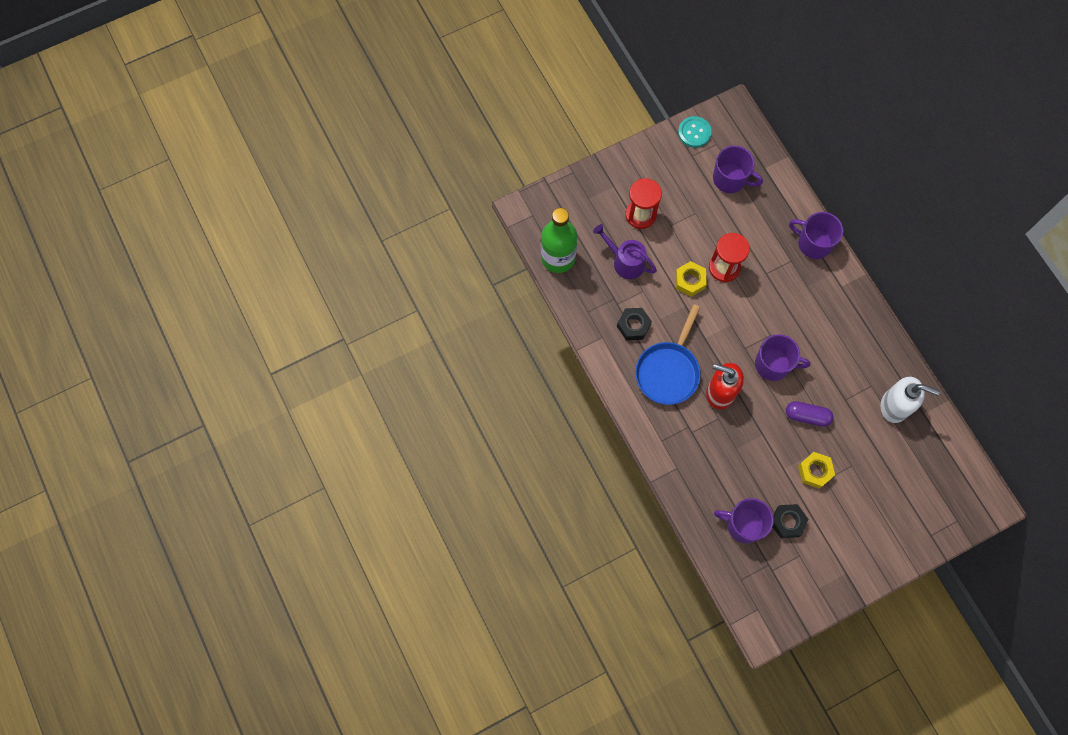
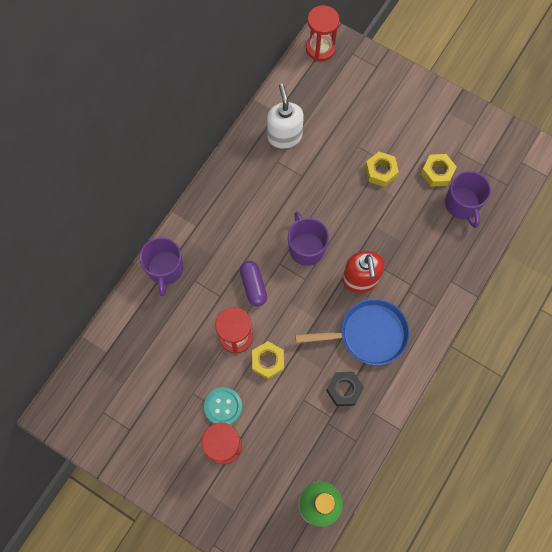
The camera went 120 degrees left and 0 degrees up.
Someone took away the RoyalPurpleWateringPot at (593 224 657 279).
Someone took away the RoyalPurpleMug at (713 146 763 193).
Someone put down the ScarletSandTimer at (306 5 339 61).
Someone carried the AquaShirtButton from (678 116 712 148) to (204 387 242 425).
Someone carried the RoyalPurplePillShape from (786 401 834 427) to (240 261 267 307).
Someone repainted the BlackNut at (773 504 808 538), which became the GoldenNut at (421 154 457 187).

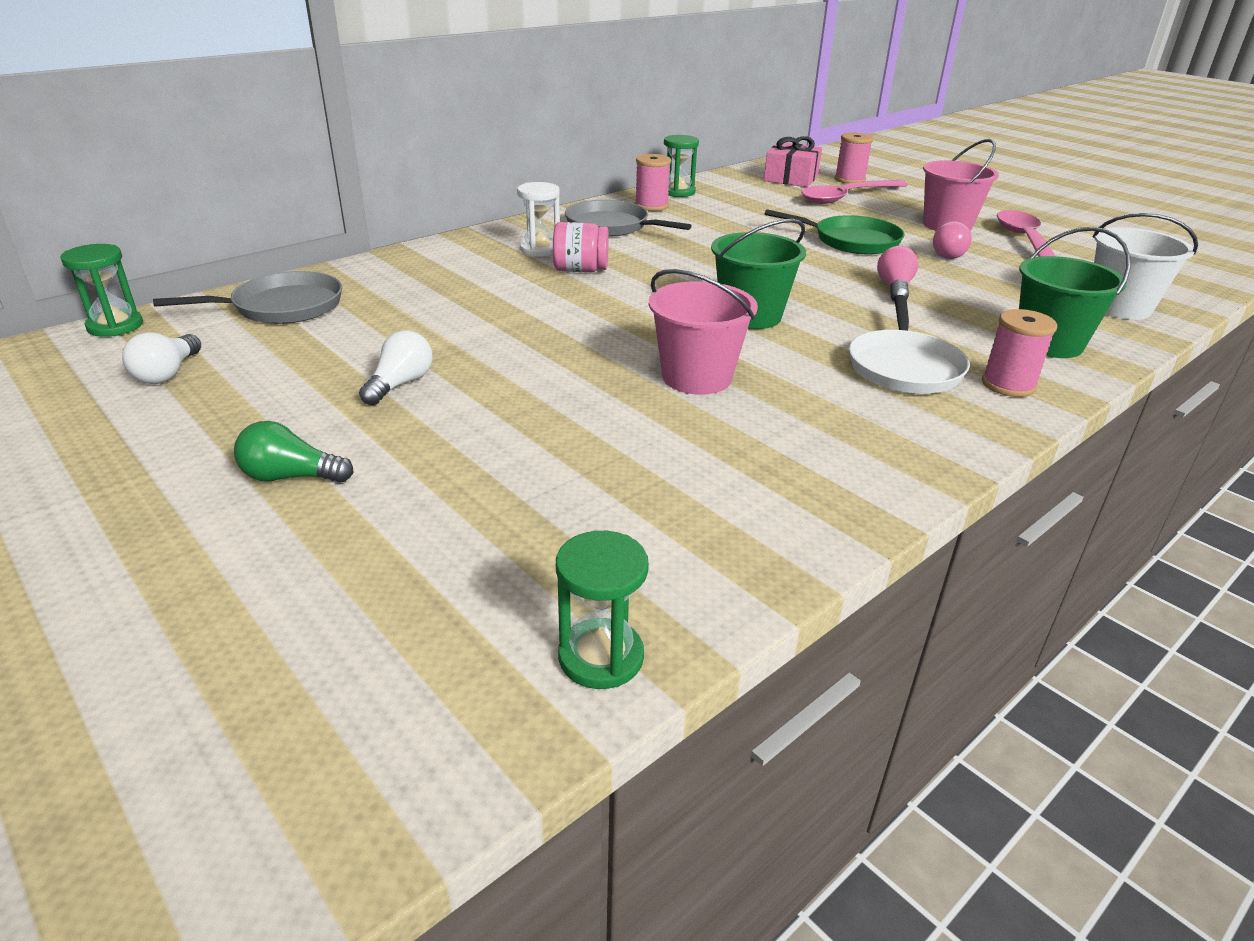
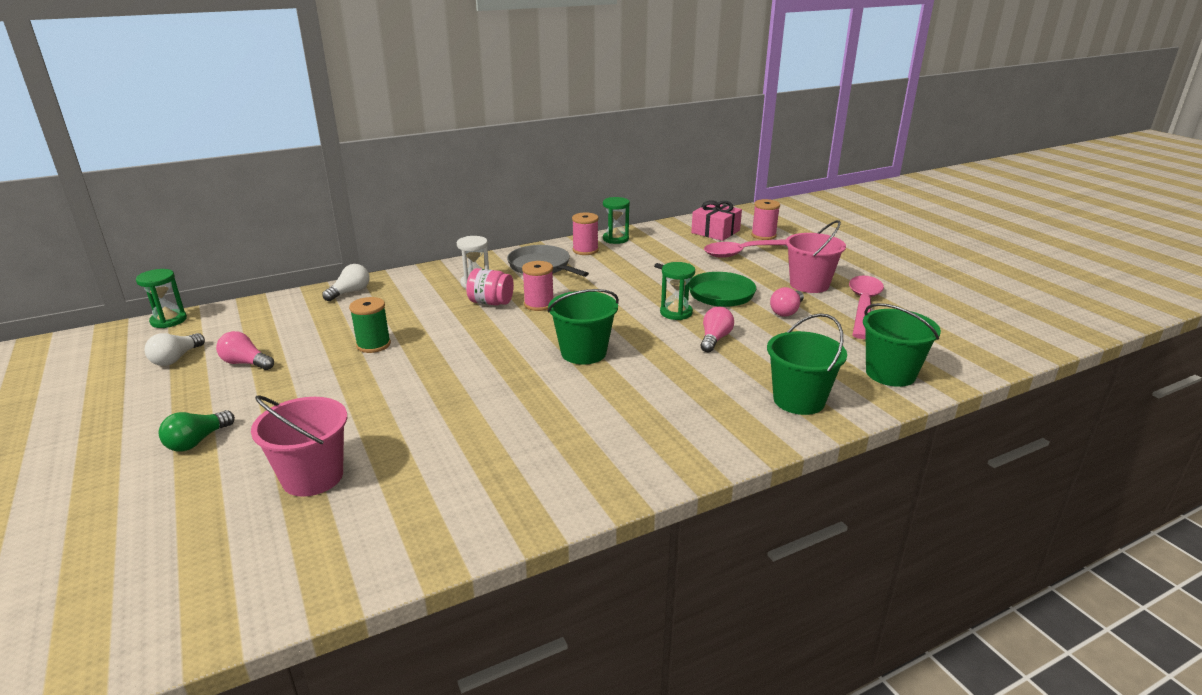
The camera went 15 degrees right and 5 degrees down.
Someone took away the GreySkillet at (153 271 342 324).
Someone took away the WhiteSkillet at (849 295 970 394).
Someone put down the PinkLightbulb at (216 331 274 370).
Someone put down the EmeraldBobbin at (349 297 391 353).
Someone carried the WhiteLightbulb from (359 330 433 405) to (322 264 370 301).
Someone carried the EmeraldSandTimer from (556 531 649 689) to (660 262 695 320).
Someone carried the PinkPail from (649 269 758 395) to (251 395 347 497).
Someone carried the PinkBobbin from (982 309 1057 397) to (522 261 553 311).
Someone repainted the WhitePail at (1093 213 1198 320), which became the EmeraldPail at (863 303 941 387).
Someone rotated the EmeraldLightbulb at (234 421 354 483) by 75 degrees counterclockwise.

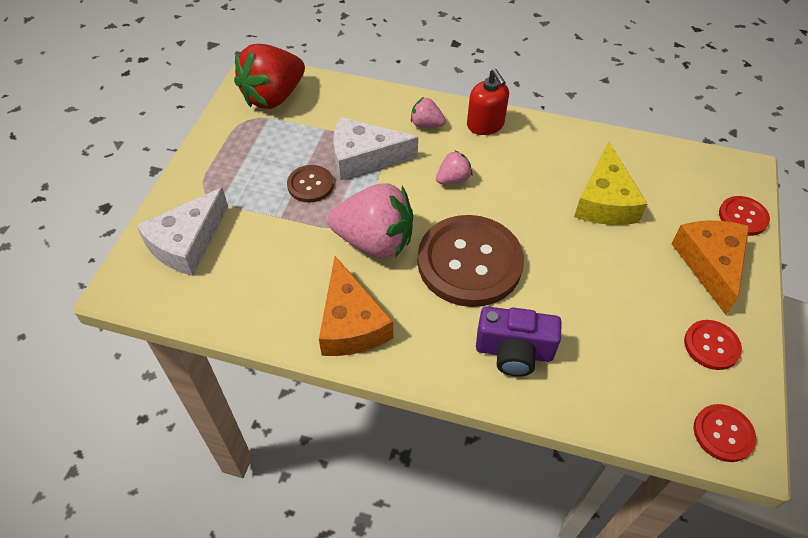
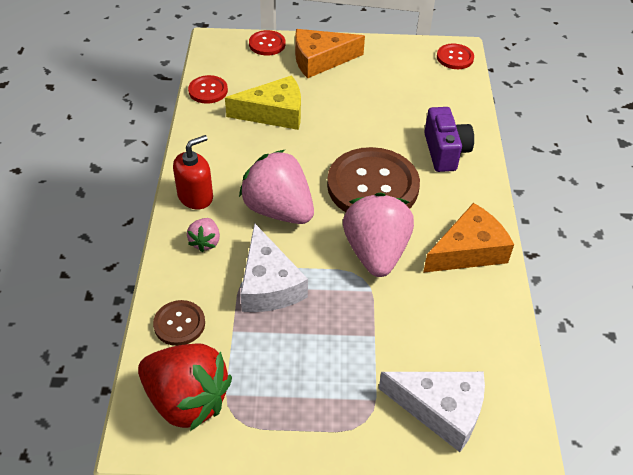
The camera went 105 degrees left and 5 degrees down.
Someone carried the RussetShirtButton from (287 165 334 203) to (153 300 205 346).
Someone carried the ScarletShirtButton from (684 320 742 370) to (188 75 228 104).
Someone scaled the PinkBerry at (436 151 472 184) by 2.12.

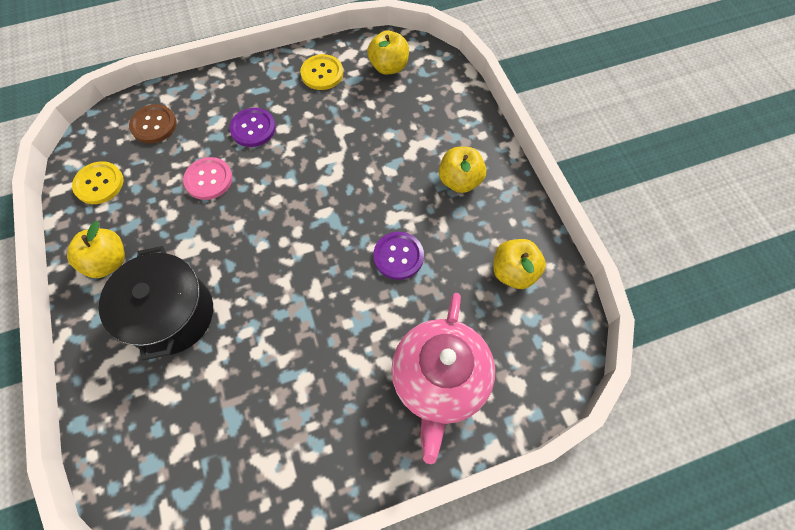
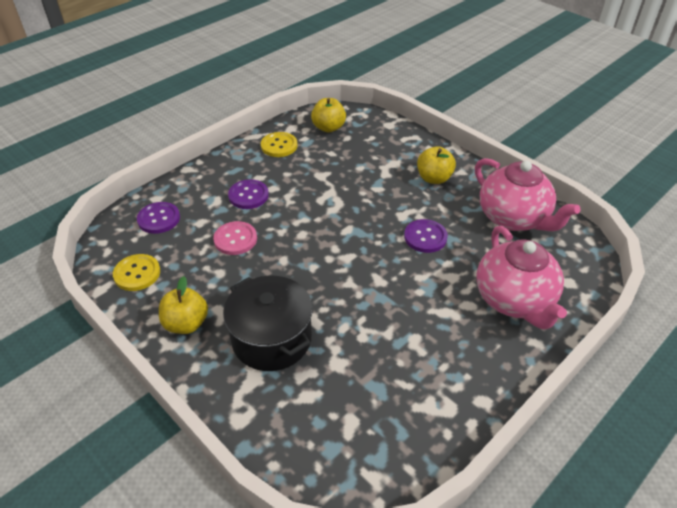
The camera went 25 degrees left and 20 degrees down.
Someone swapped the GoldenToyApple at (493 239 546 289) for the PinkChinaTeapot at (475 158 580 231).
Someone repainted the RussetShirtButton at (129 104 177 144), which became the RoyalPurpleShirtButton at (137 202 180 234).

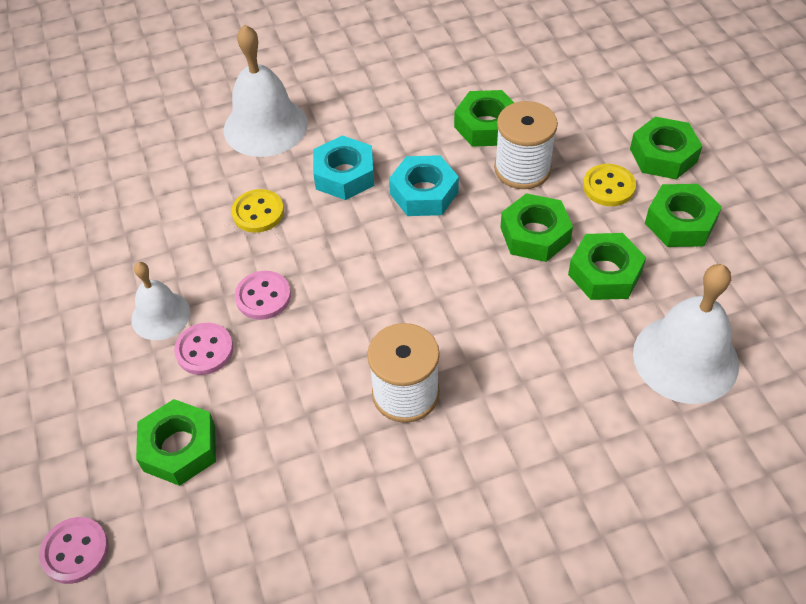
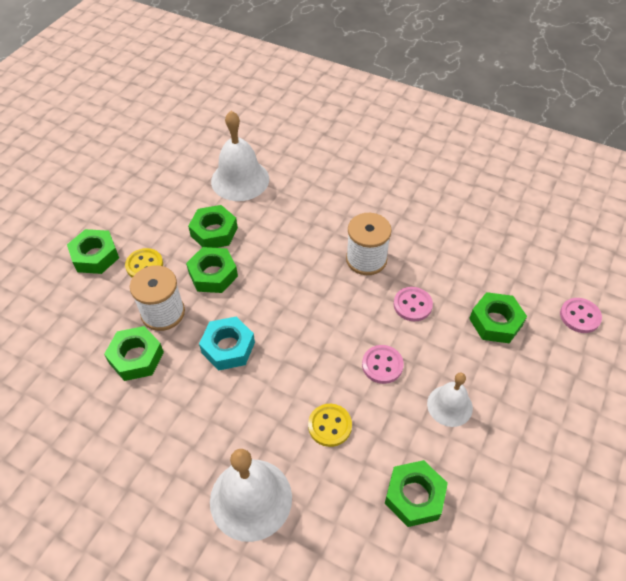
The camera went 135 degrees left and 0 degrees up.
Someone took away the AquaNut at (313 135 374 200).
Someone carried the PinkShirtButton from (174 323 233 375) to (394 287 433 321).
Someone carried the EmeraldNut from (645 184 722 247) to (385 460 448 527).

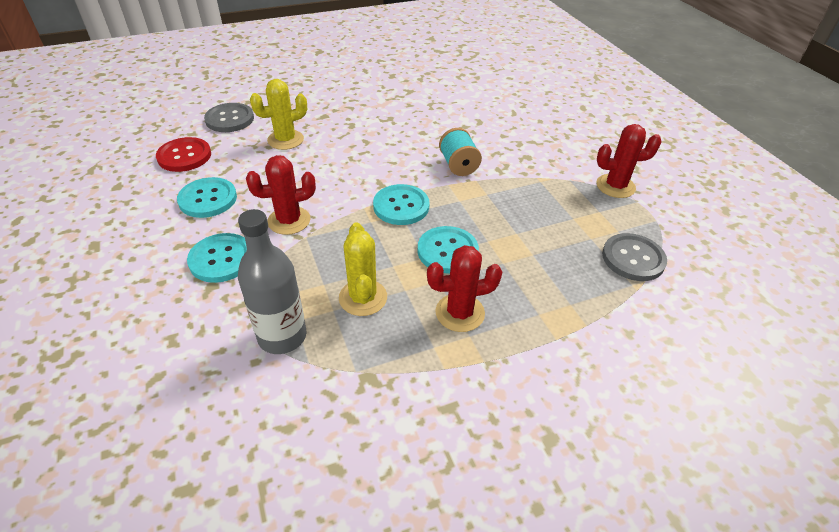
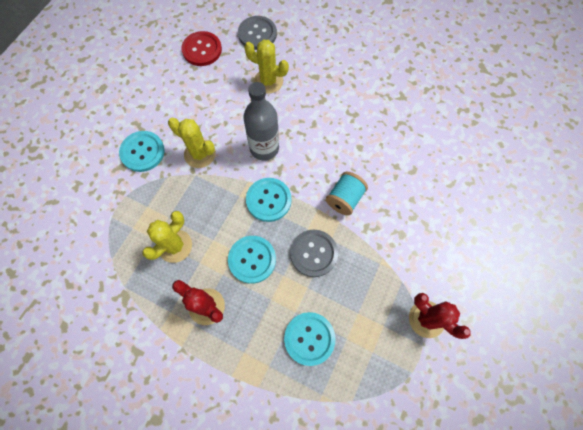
The camera went 50 degrees right and 25 degrees up.
Someone carried the AquaShirtButton from (177 177 237 218) to (284 312 335 366).
Someone carried the GreyFlask from (238 209 307 354) to (244 82 279 160).
Someone carried the GreyShirtButton from (602 233 667 281) to (290 230 338 277).
Someone repainted the ScarletCactus at (246 155 316 235), which became the GoldenCactus at (168 118 216 168).

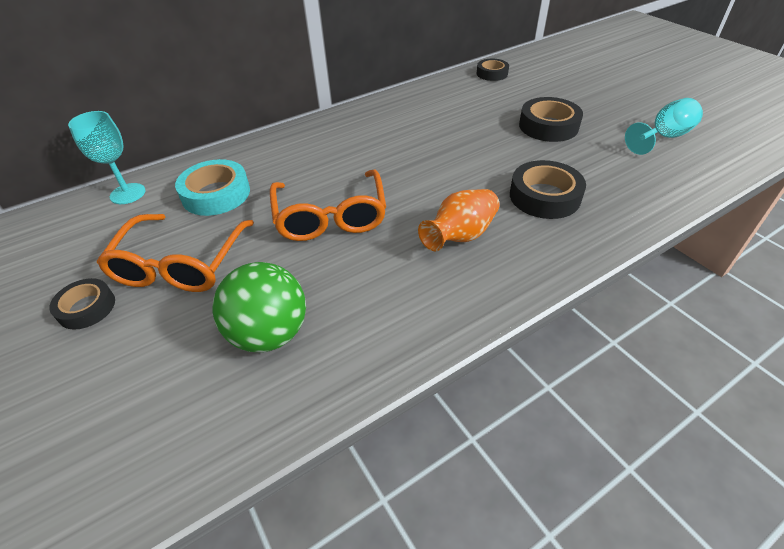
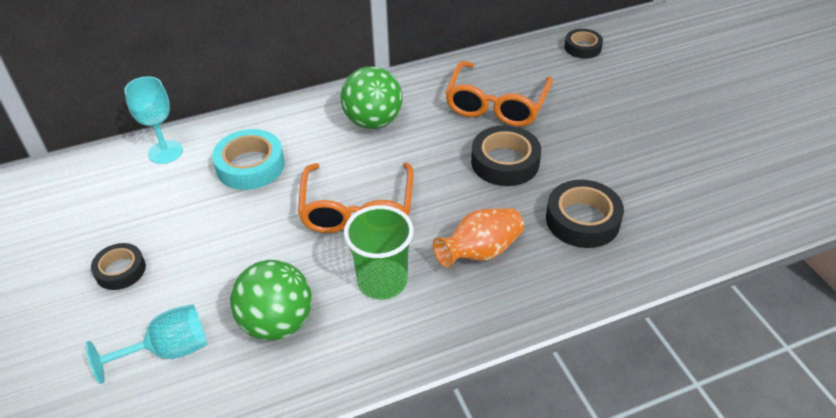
The camera went 10 degrees right and 0 degrees up.
Someone put down the EmeraldBall at (341 66 403 129).
Someone put down the EmeraldCup at (344 205 414 299).
Someone carried the OrangeColouredGlasses from (97 214 254 292) to (445 61 553 127).
Someone carried the BlackRollOfTape from (519 97 583 142) to (471 125 541 186).
Someone carried the AquaWineGlass from (625 98 703 155) to (86 304 207 384).

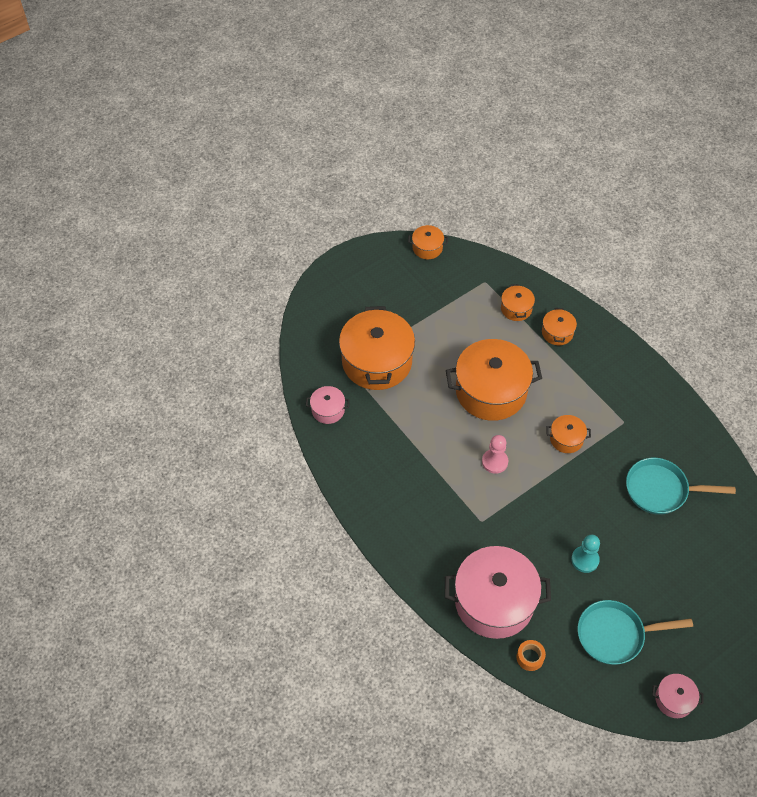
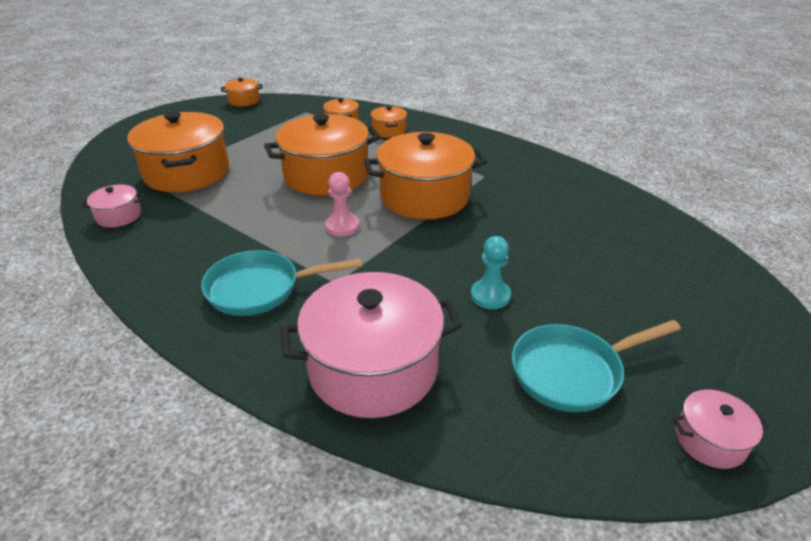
The camera went 15 degrees left and 20 degrees down.
Someone took away the OrangeColouredRollOfTape at (517 640 546 671).
Someone carried the AquaSkillet from (626 458 736 515) to (201 250 362 316).
Someone scaled the OrangeColouredStockpot at (547 415 591 453) by 2.17.

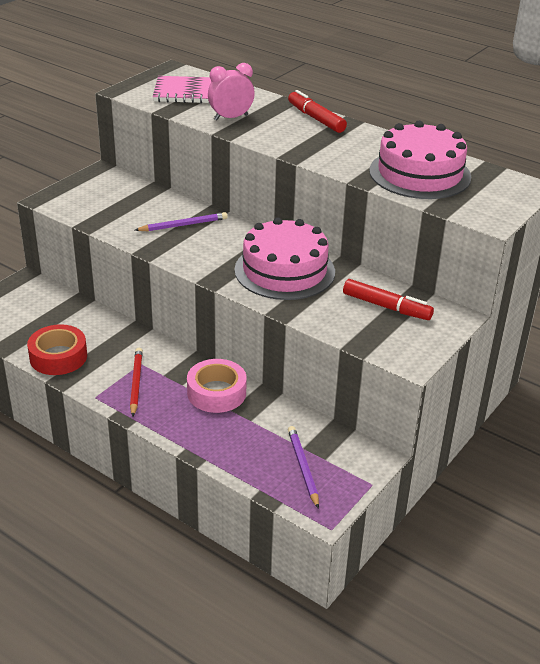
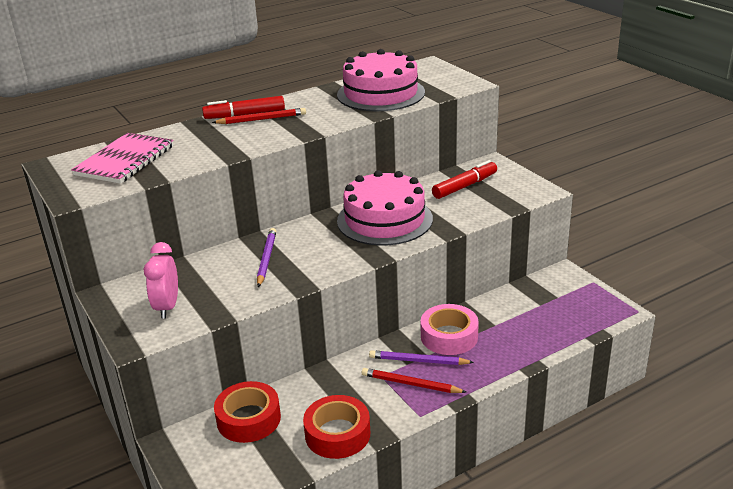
The camera went 65 degrees left and 5 degrees down.
Someone put down the ScarletWoodenPencil at (212 108 306 124).
Someone put down the ScarletRollOfTape at (214 381 281 443).
Someone carried the PinkBedsideClock from (208 63 255 120) to (144 242 178 319).
Someone carried the RoyalPurpleWoodenPencil from (288 426 319 509) to (369 350 474 365).

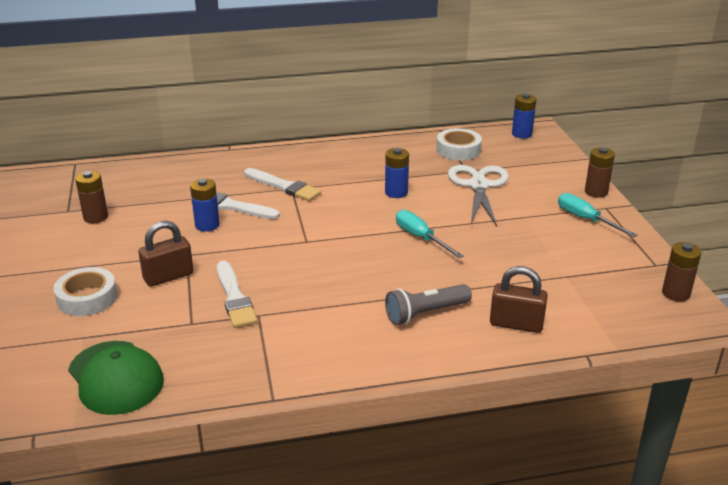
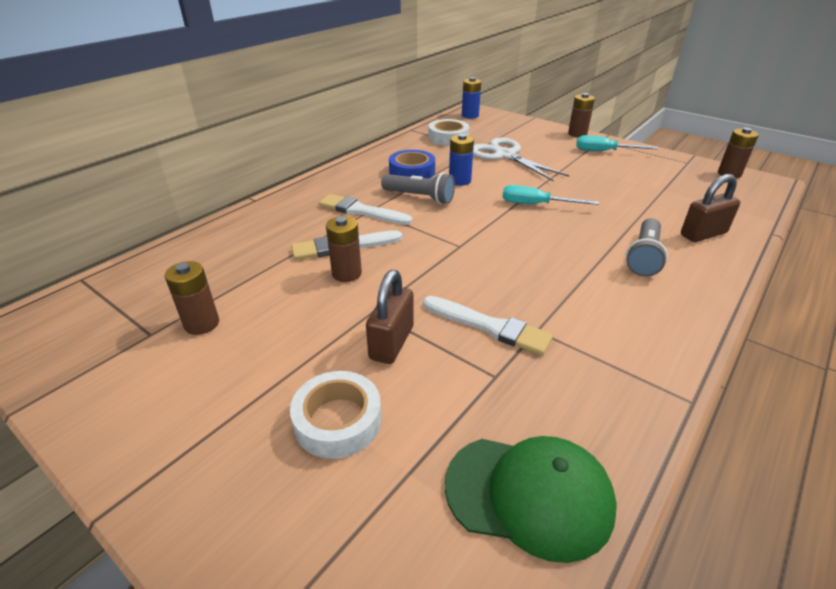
The camera went 40 degrees left and 5 degrees up.
Someone put down the GreyFlashlight at (381 172 455 204).
Someone put down the BlueRollOfTape at (389 150 435 179).
Someone repainted the BluePowerCell at (190 178 220 232), which became the RussetPowerCell at (326 216 362 282).
Someone rotated the WhitePaintBrush at (244 168 321 201) by 150 degrees counterclockwise.

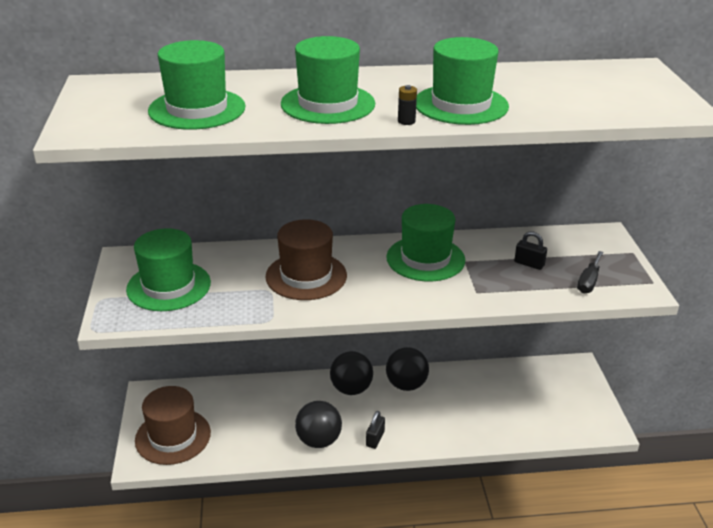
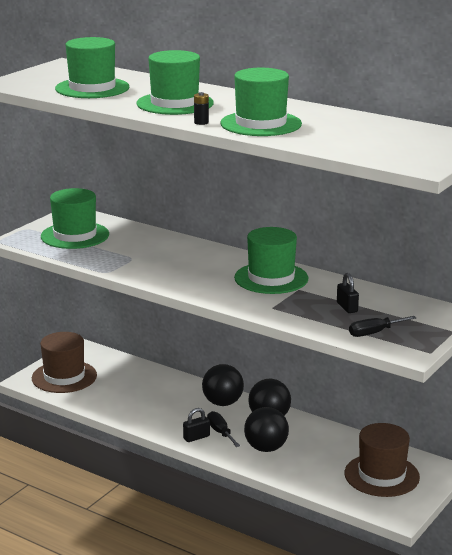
The camera went 40 degrees right and 10 degrees down.
Someone put down the BlackFlatScrewdriver at (207 411 240 447).
Someone carried the RussetTallHat from (265 219 347 300) to (345 423 420 497).
Someone carried the BlackBall from (295 401 342 448) to (244 407 289 452).

